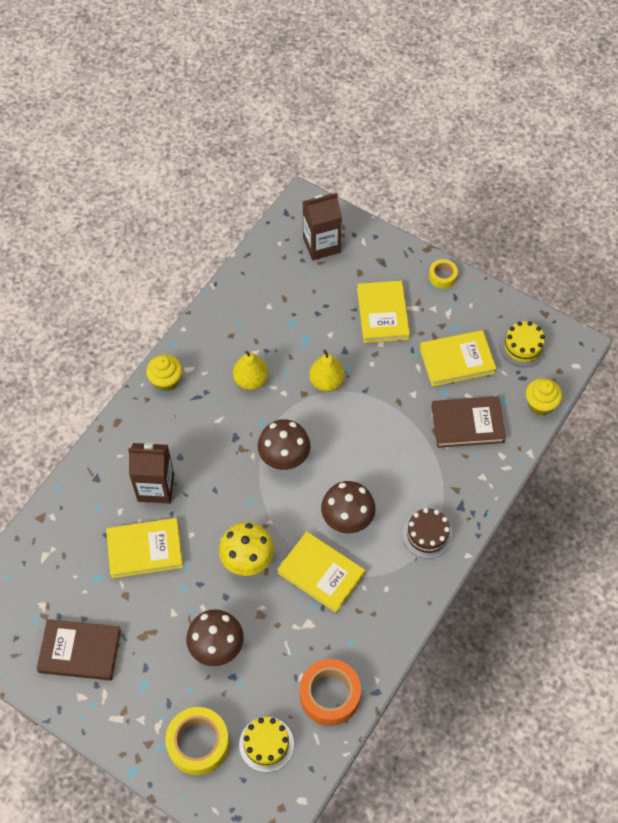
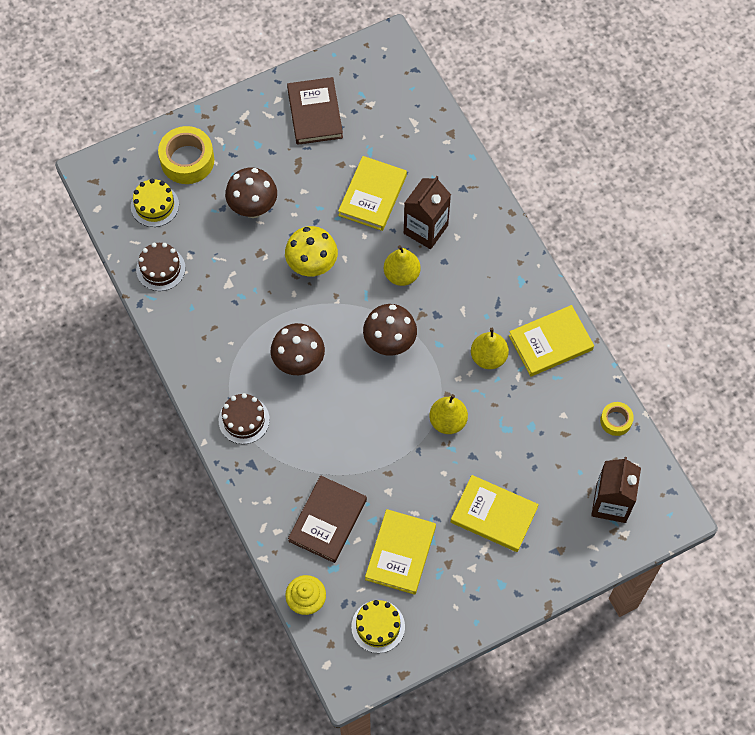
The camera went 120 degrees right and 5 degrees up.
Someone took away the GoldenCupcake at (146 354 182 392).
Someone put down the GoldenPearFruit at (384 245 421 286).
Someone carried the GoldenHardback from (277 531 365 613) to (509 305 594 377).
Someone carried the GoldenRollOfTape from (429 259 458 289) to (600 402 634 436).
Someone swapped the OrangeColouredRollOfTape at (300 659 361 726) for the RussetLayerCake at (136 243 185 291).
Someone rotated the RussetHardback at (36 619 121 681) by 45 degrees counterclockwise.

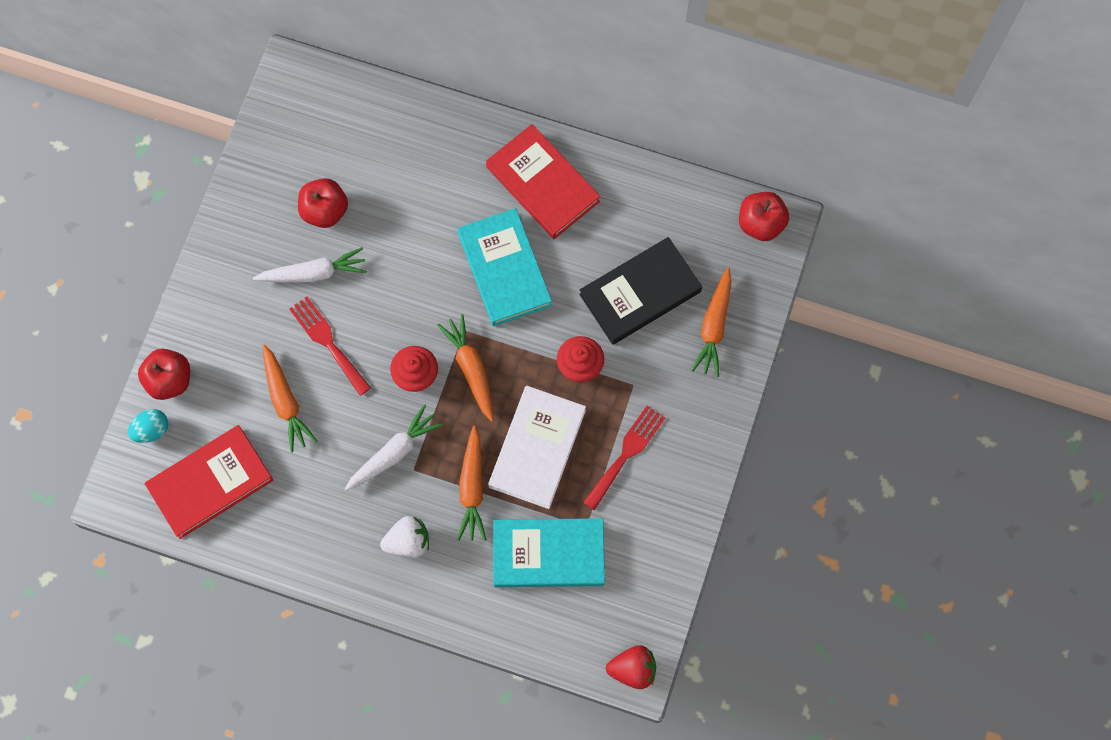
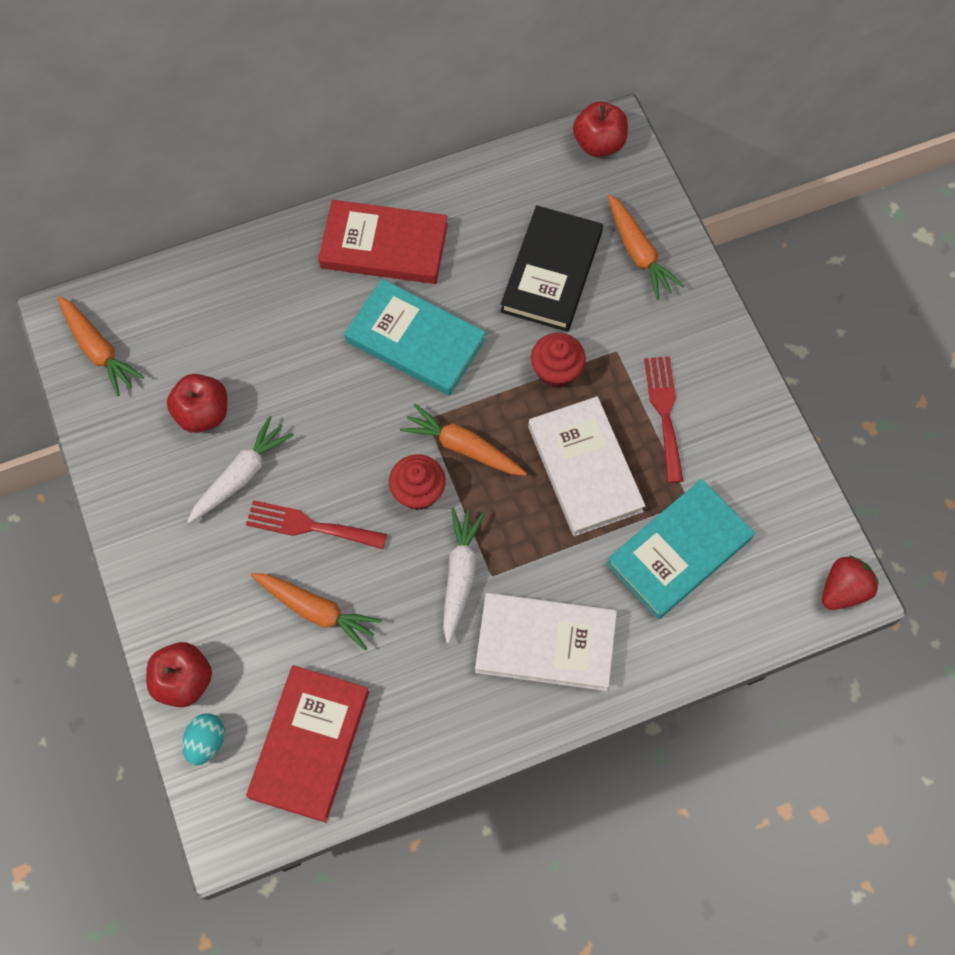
The camera went 40 degrees left and 5 degrees down.
Someone carried the OrangeColouredCarrot from (457 426 487 541) to (57 296 144 396).
Someone swapped the WhiteBerry at (380 516 429 558) for the WhiteHardback at (475 593 617 691).

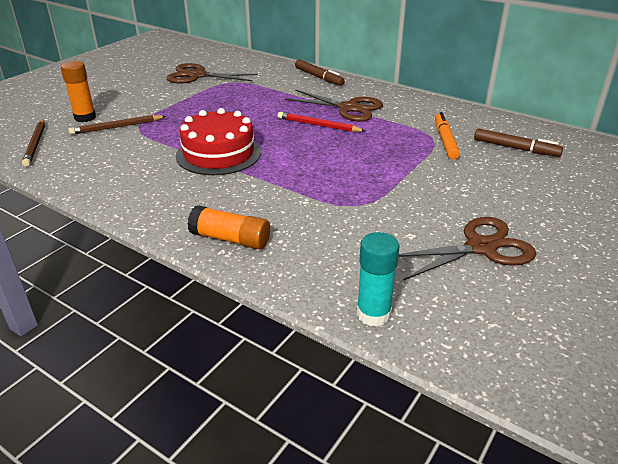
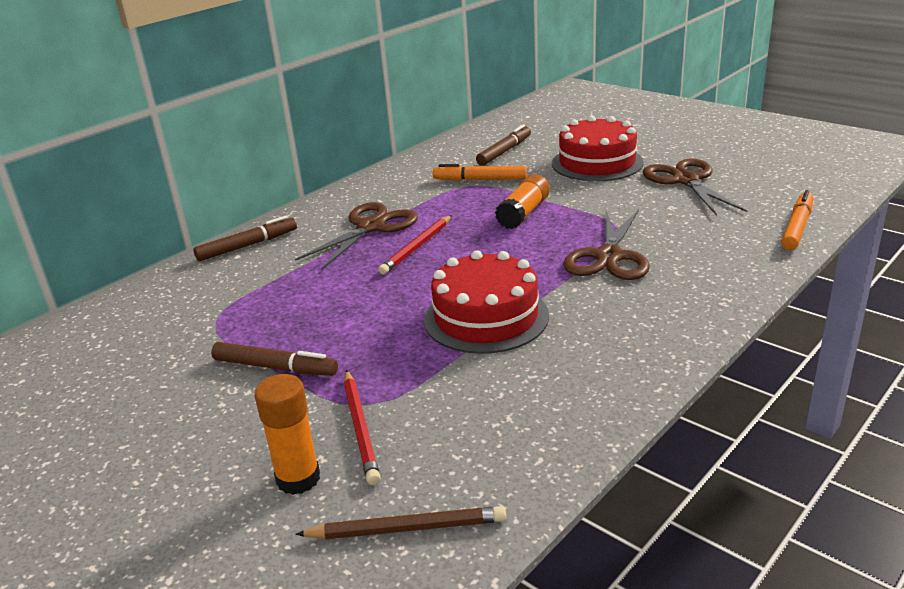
The camera went 80 degrees left and 5 degrees down.
Someone put down the RussetMarker at (211 342 338 376).
Someone put down the ScarletLayerCake at (552 116 644 181).
Someone carried the RussetShears from (167 63 258 84) to (563 209 650 280).
Someone carried the OrangeColouredGlue from (188 205 270 250) to (495 174 550 229).
Someone swapped the AquaGlue at (357 232 400 327) for the OrangeColouredMarker at (781 190 813 250).
Someone repainted the RussetWoodenPencil at (68 115 166 135), which became the ScarletWoodenPencil at (344 370 381 485).

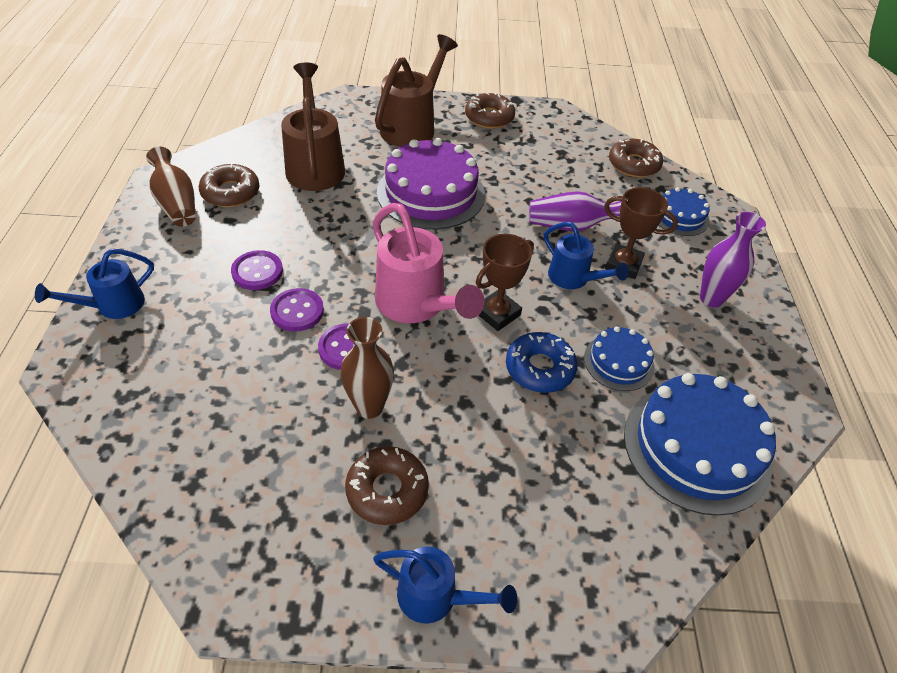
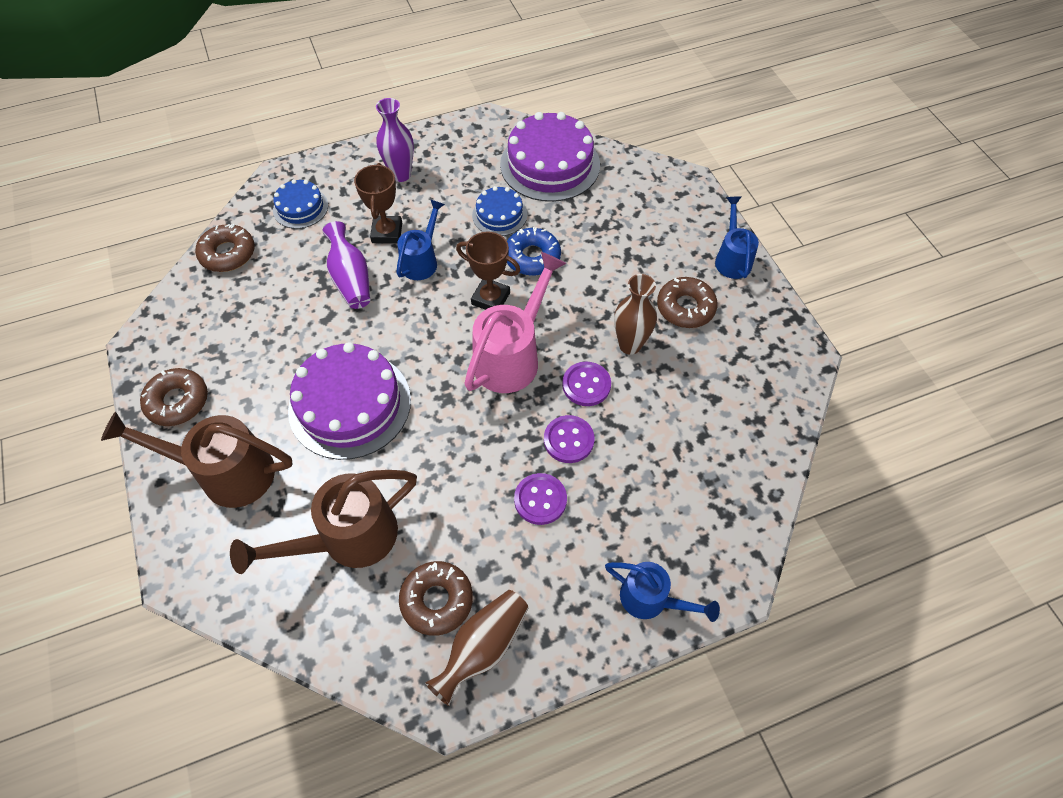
The camera went 110 degrees left and 10 degrees up.
Someone repainted the BlueLayerCake at (624 373 776 516), which became the RoyalPurpleLayerCake at (500 112 600 202).

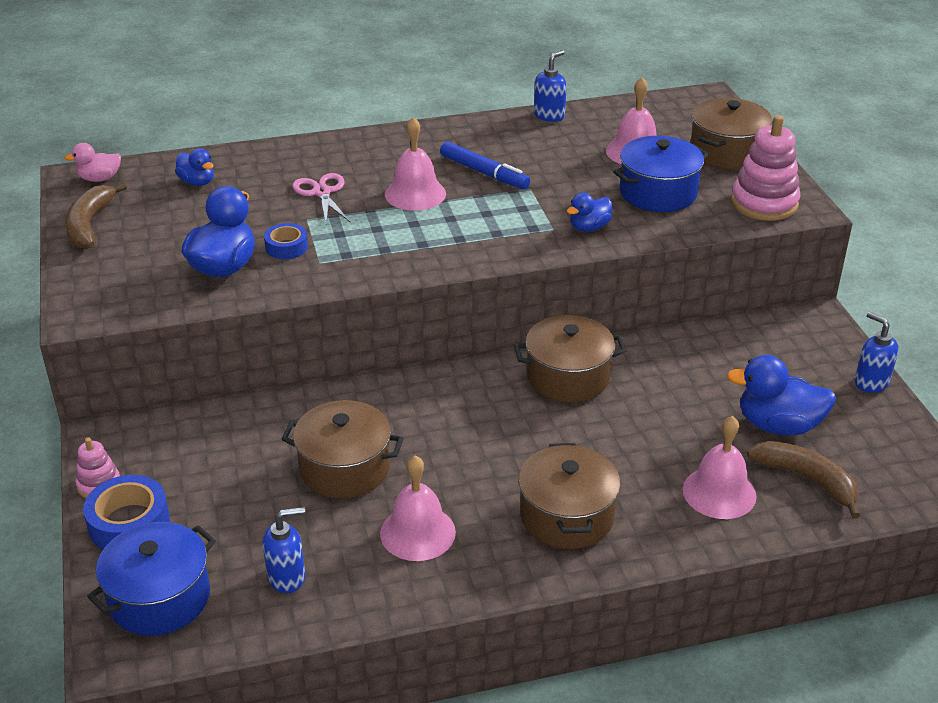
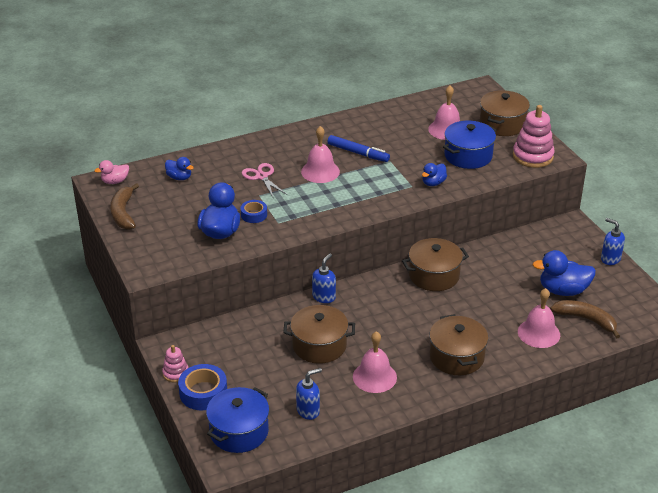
The camera went 10 degrees left and 0 degrees up.
Someone carried the BlueSoapPump from (534 50 567 122) to (312 253 336 303).

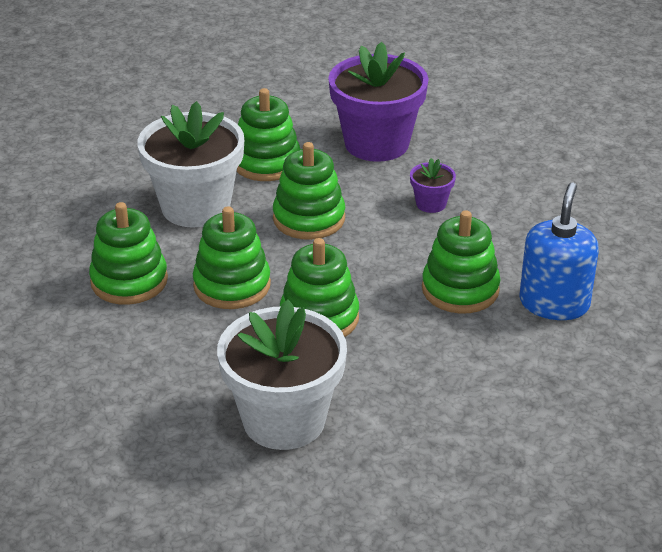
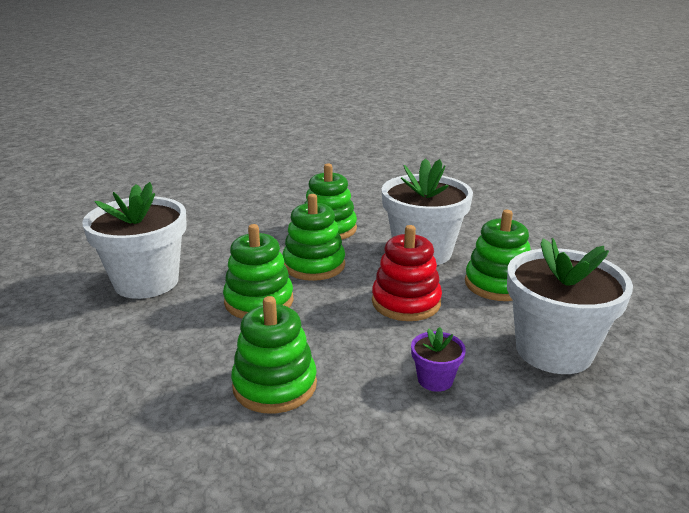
The camera went 95 degrees right and 10 degrees down.
Someone took away the BlueSoapPump at (519 183 599 320).
Someone repainted the EmeraldStackingToy at (273 142 345 240), which became the ScarletStackingToy at (372 225 442 321).
Someone repainted the RoyalPurplePlantPot at (328 42 429 162), which became the WhitePlantPot at (507 238 633 374).

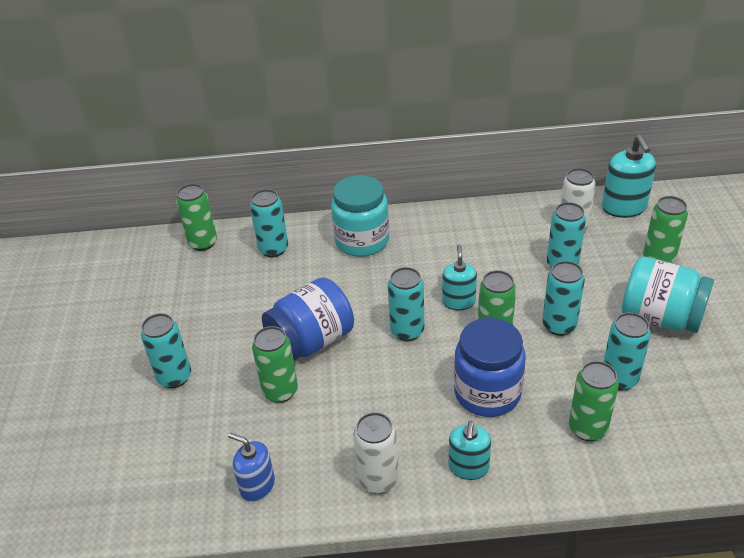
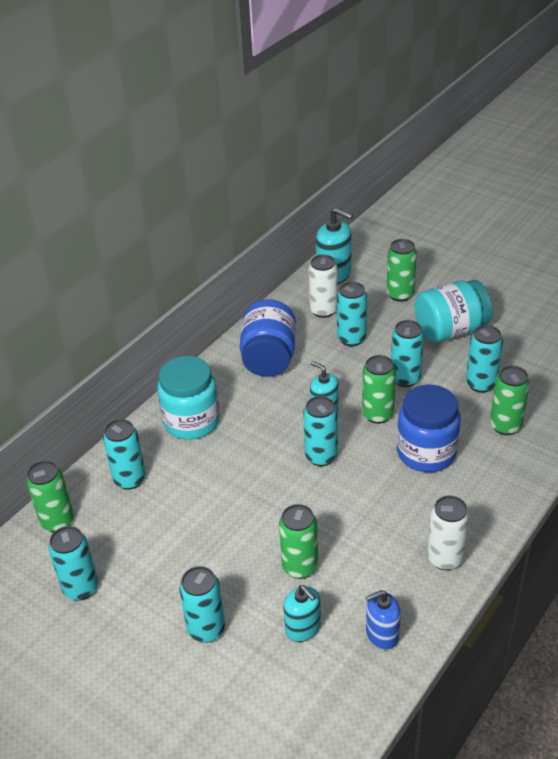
The camera went 50 degrees left and 0 degrees up.
Someone put down the AquaSodaCan at (49 526 98 601).
Someone carried the BlueJamJar from (262 277 354 361) to (240 300 296 377).
Someone carried the AquaSoapPump from (449 421 491 480) to (284 585 321 642).

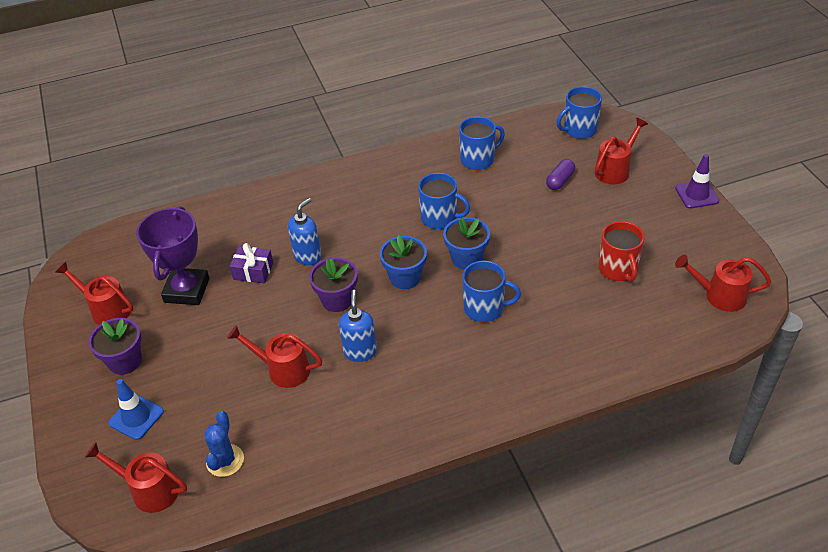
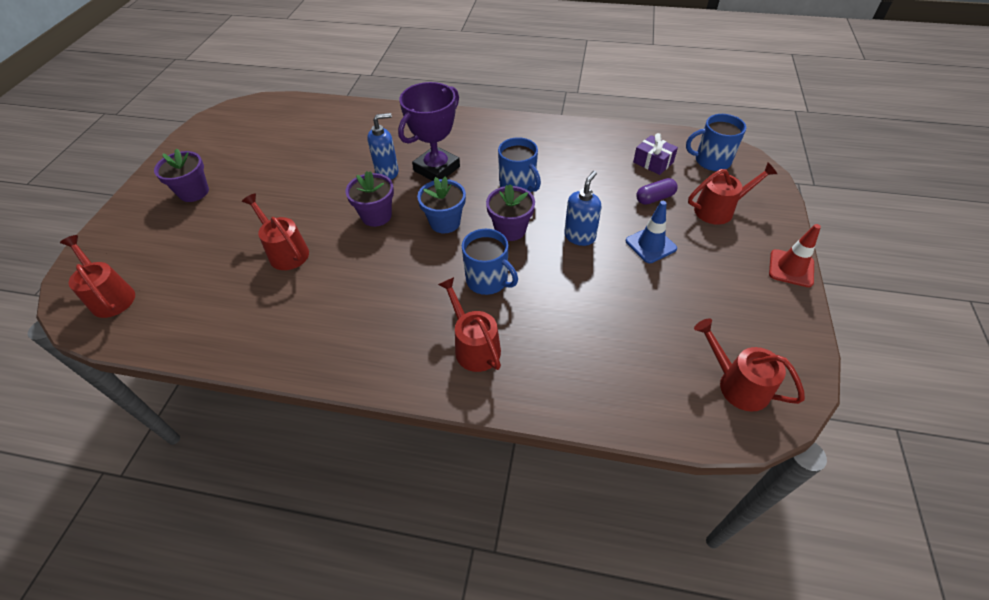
The camera went 30 degrees right and 5 degrees up.
Someone took away the BlueCactus at (204 411 244 477).
Someone took away the BlueMug at (459 116 505 170).
Someone took away the ScarletMug at (598 221 645 282).
Someone carried the ScarletWateringPot from (55 262 133 325) to (438 277 501 372).
Someone carried the BlueSafetyCone from (108 379 164 440) to (626 201 677 263).
Someone carried the RoyalPurpleAwardCup from (136 206 210 305) to (398 82 460 181).
Someone carried the RoyalPurpleWrappedGift from (230 243 273 283) to (633 133 678 175).
Someone carried the BlueSoapPump from (339 290 377 362) to (564 171 601 246).
Someone repainted the BluePlantPot at (443 217 490 270), which became the RoyalPurplePlantPot at (486 184 535 241).
Someone repainted the RoyalPurpleSafetyCone at (675 154 719 209), which became the ScarletSafetyCone at (769 224 821 287).

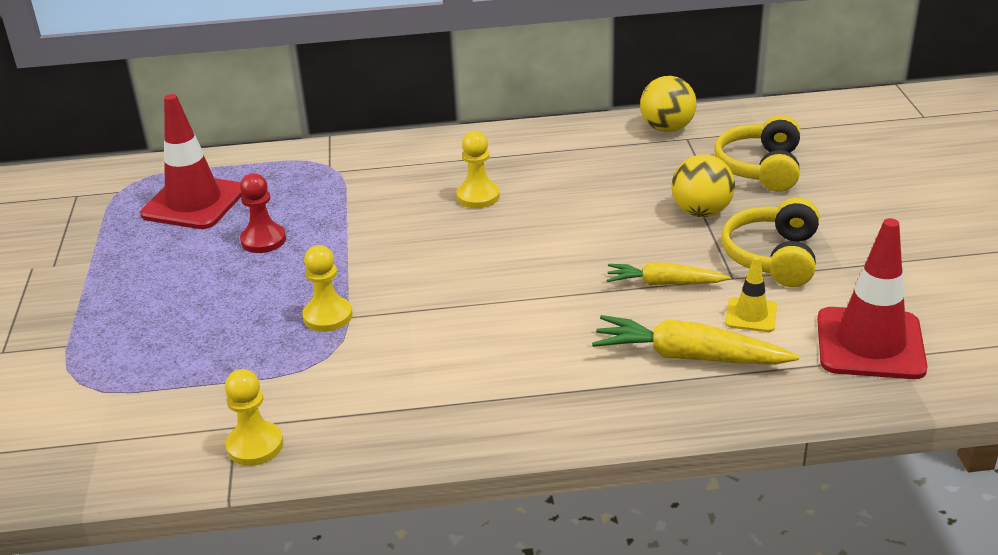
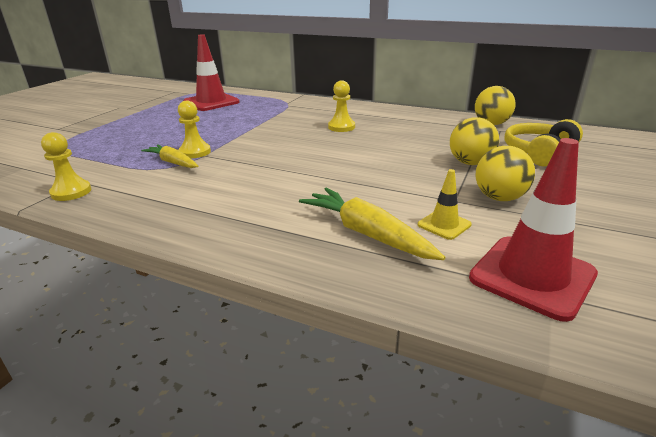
The camera went 30 degrees right and 5 degrees down.
Someone took away the ScarletChessPawn at (240 173 286 253).
Someone carried the GoldenCarrot from (607 262 730 285) to (141 144 198 168).
Someone swapped the GoldenHeadphones at (722 197 819 287) for the GoldenBall at (476 146 535 201).

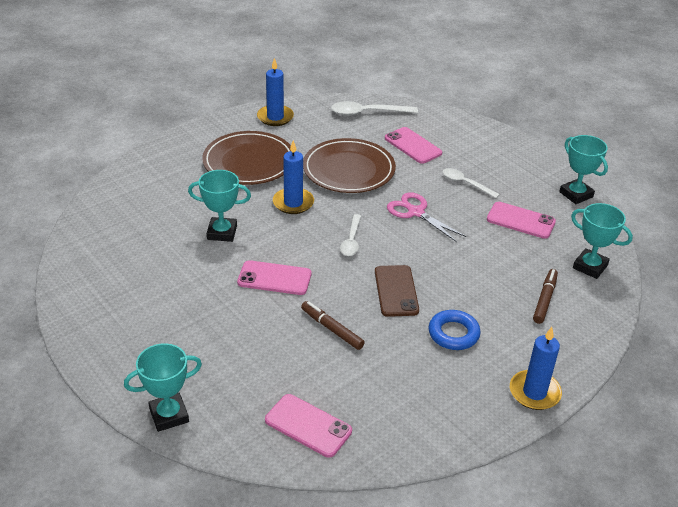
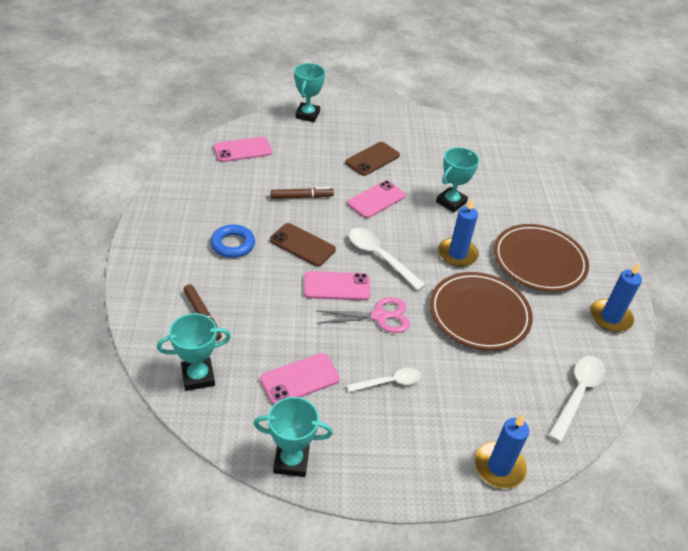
The camera went 125 degrees right and 5 degrees up.
Someone put down the RussetMobilePhone at (345 142 400 176).
Someone carried the PinkMobilePhone from (385 127 442 164) to (304 271 370 301).
Someone carried the BluePillarCandle from (510 327 562 410) to (475 415 529 489).
Someone scaled the WhiteTeaspoon at (340 214 361 256) by 1.51.

